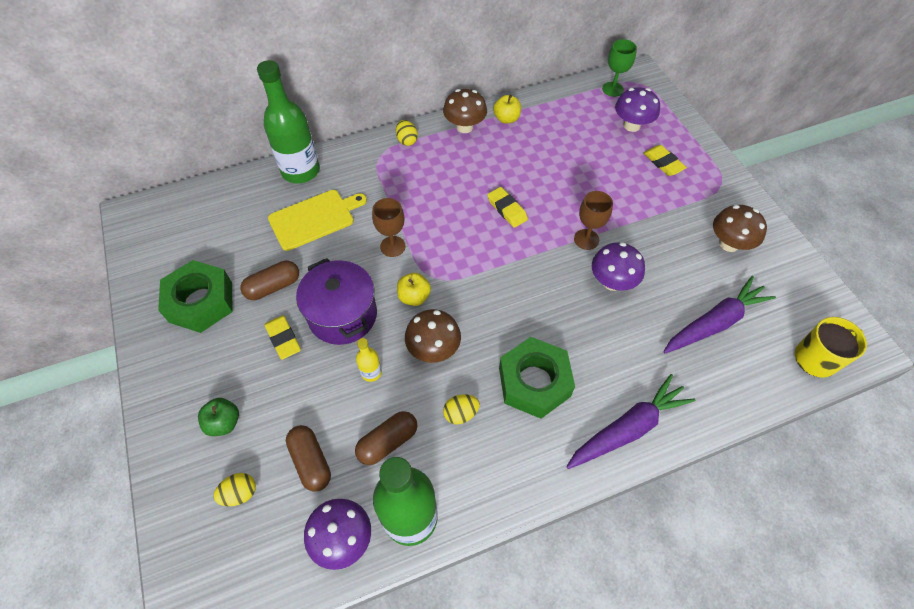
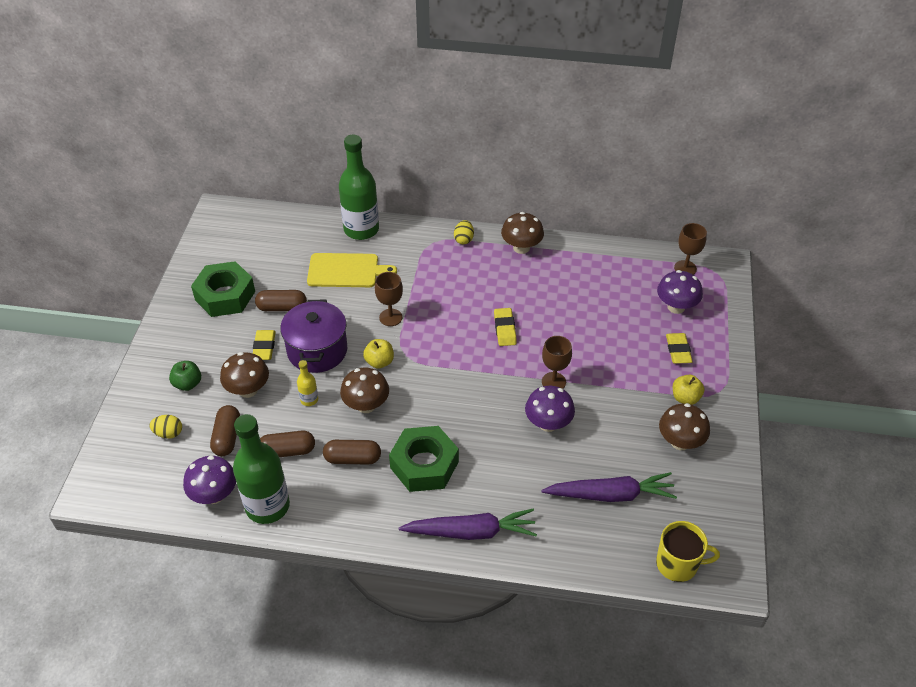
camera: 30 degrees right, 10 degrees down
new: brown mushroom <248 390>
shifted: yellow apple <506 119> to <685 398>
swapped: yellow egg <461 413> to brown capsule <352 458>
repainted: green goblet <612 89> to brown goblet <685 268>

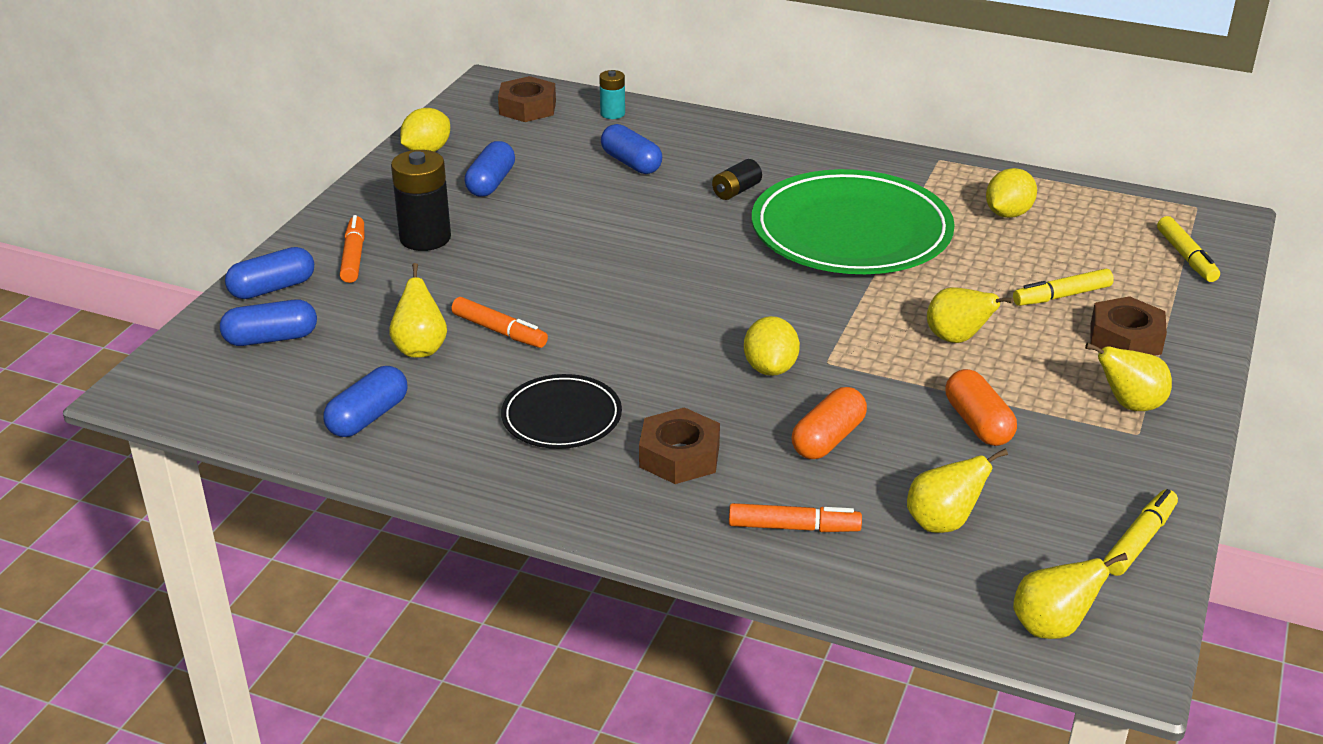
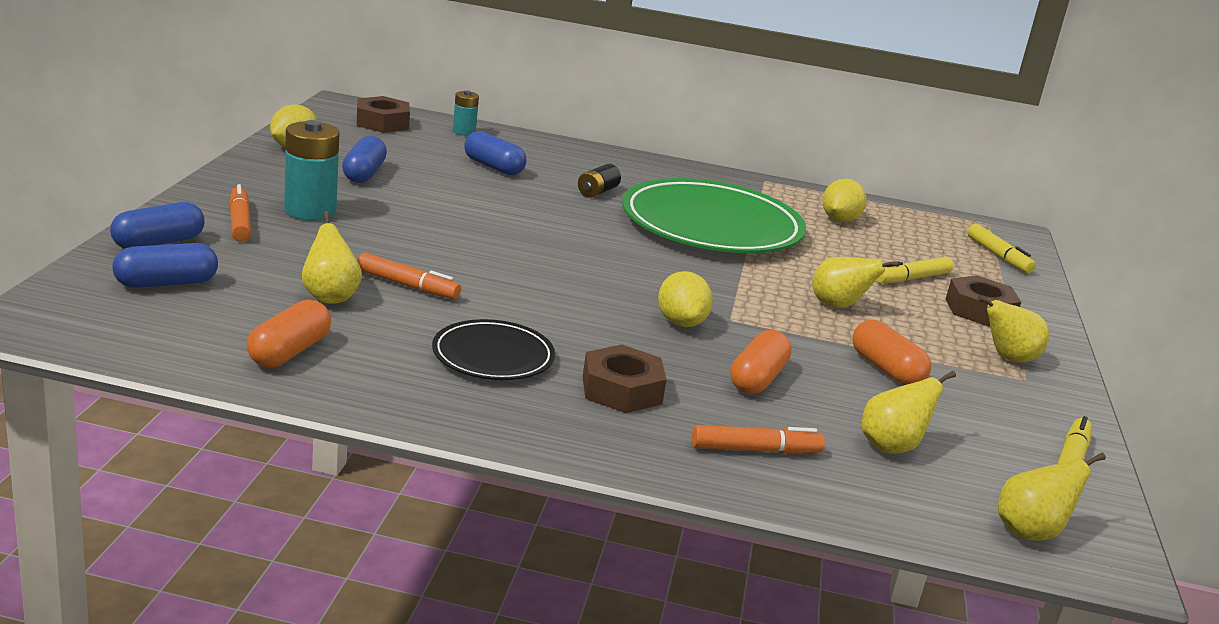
camera: 15 degrees left, 10 degrees down
repainted: blue capsule <368 417> to orange capsule <289 352>; black battery <425 238> to turquoise battery <310 211>

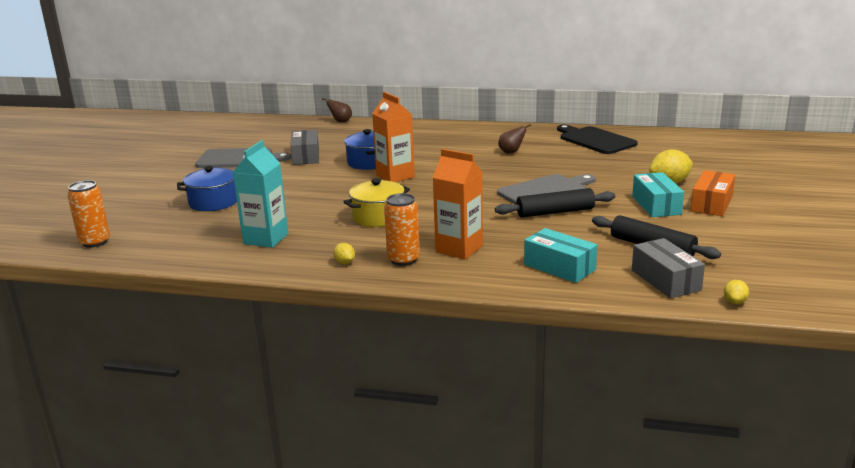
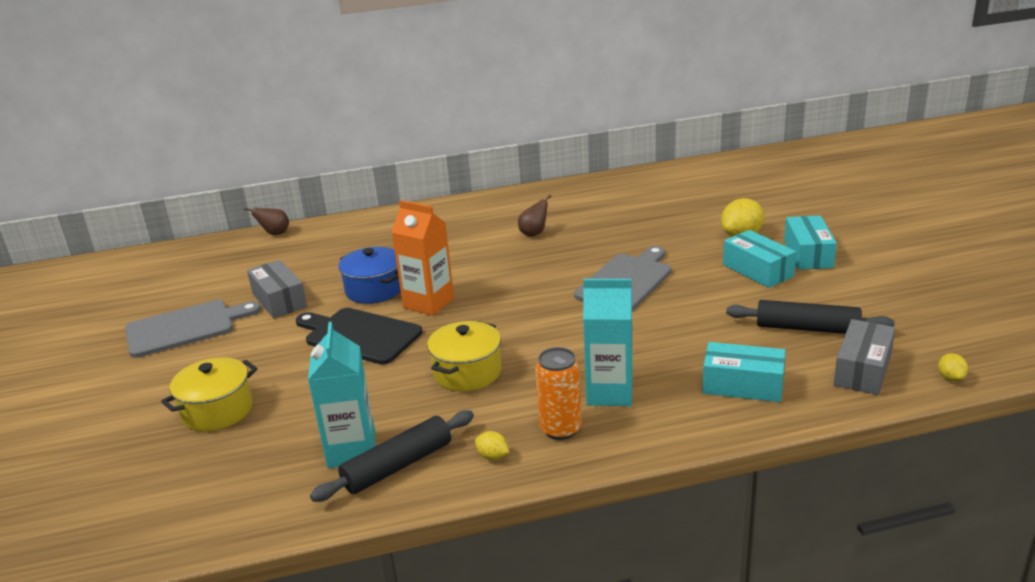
camera: 25 degrees left, 5 degrees up
gone: orange can <95 242>
shifted: black rolling pin <555 212> to <398 466>; black cutting board <595 140> to <359 335>
repainted: blue pot <213 202> to yellow pot <217 411>; orange carton <459 249> to turquoise carton <609 392>; orange box <711 204> to turquoise box <808 254>
rotated: grey box <665 280> = <862 370> 75 degrees clockwise

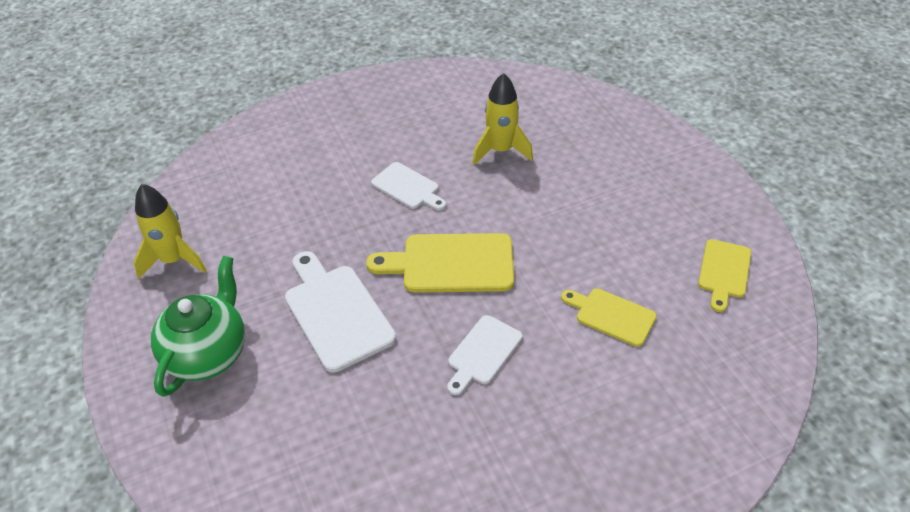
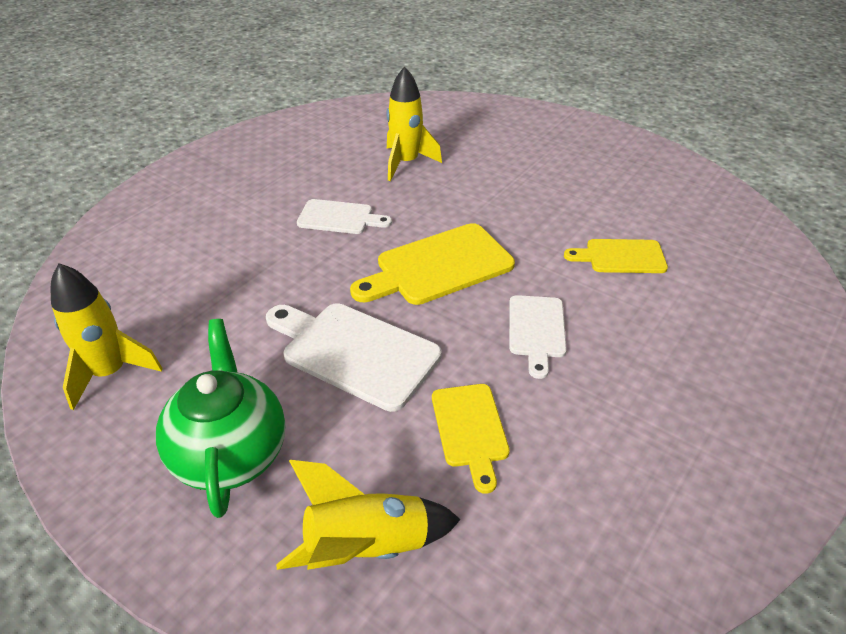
camera: 30 degrees left, 5 degrees down
new: yellow rocket <367 547>
shifted: yellow cutting board <724 272> to <470 429>

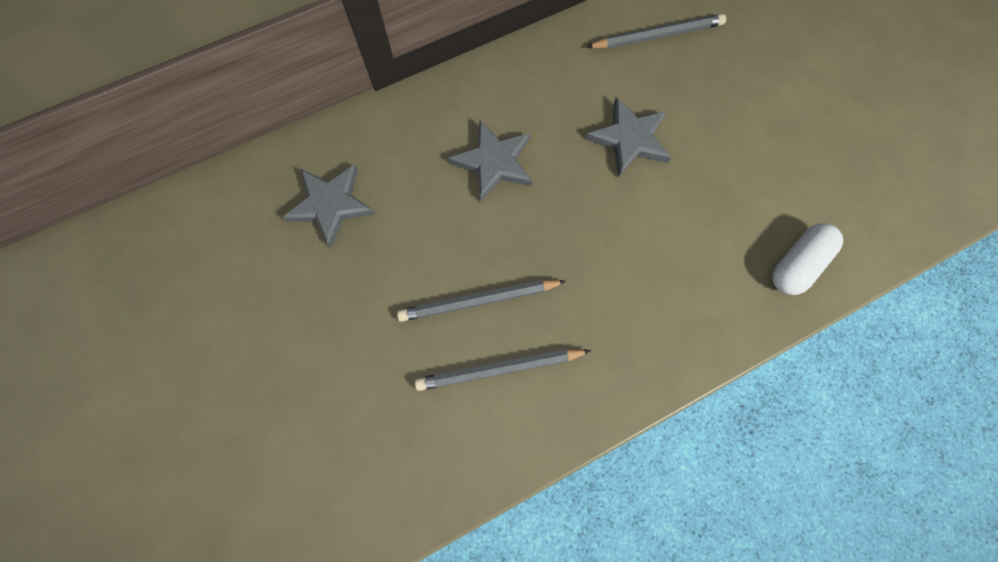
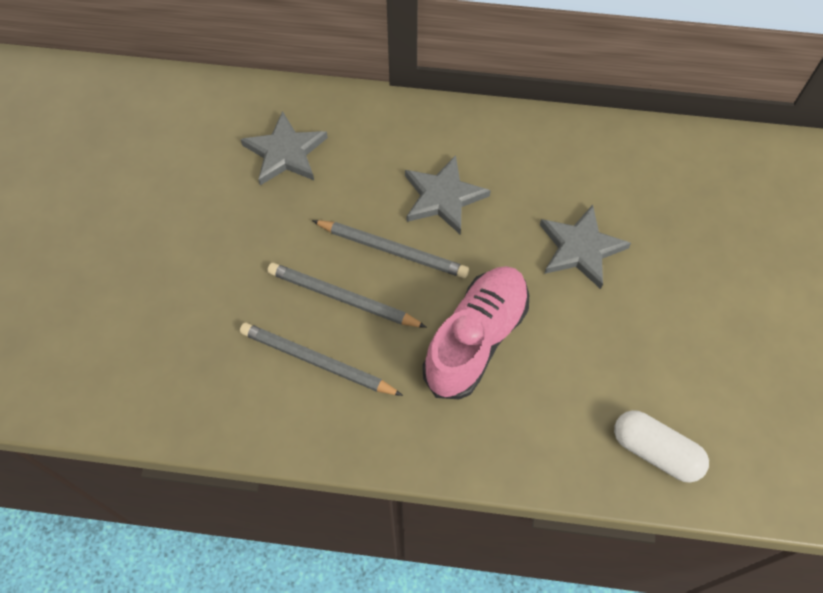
camera: 35 degrees right, 10 degrees down
new: pink shoe <476 339>
shifted: grey pencil <657 36> to <392 250>
rotated: white capsule <797 264> = <655 451> 45 degrees clockwise

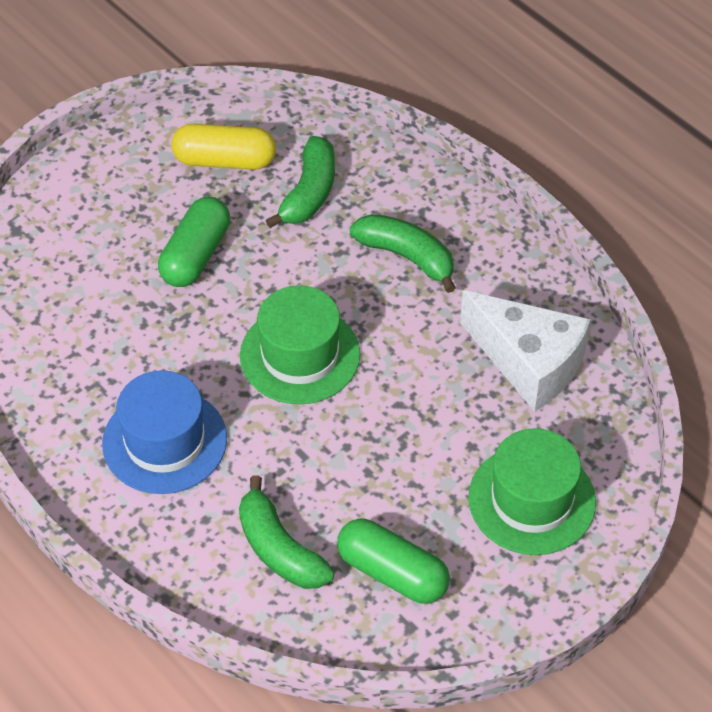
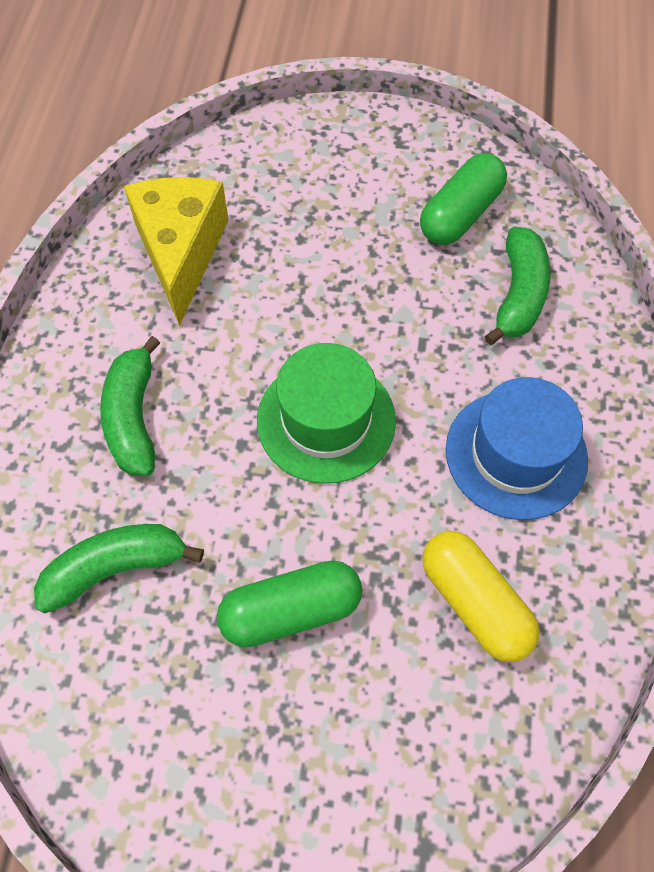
camera: 130 degrees left, 10 degrees up
gone: green hat <532 500>
shifted: yellow capsule <225 160> to <474 602>
repainted: white cheese <529 363> to yellow cheese <181 252>
rotated: green capsule <392 573> = <460 214> 45 degrees clockwise

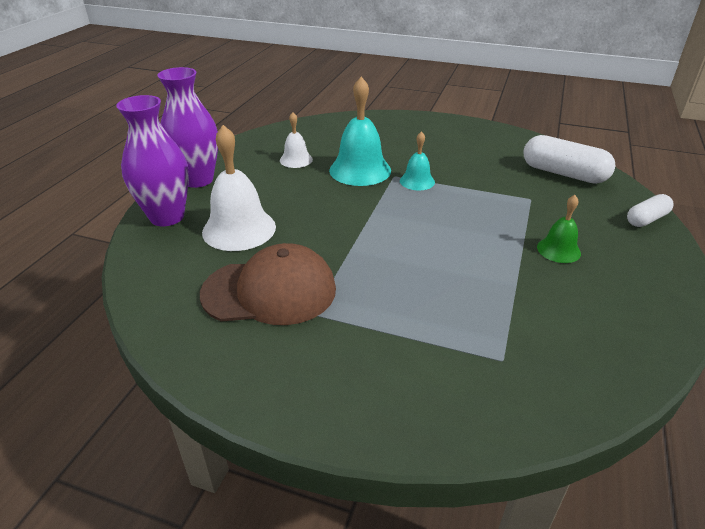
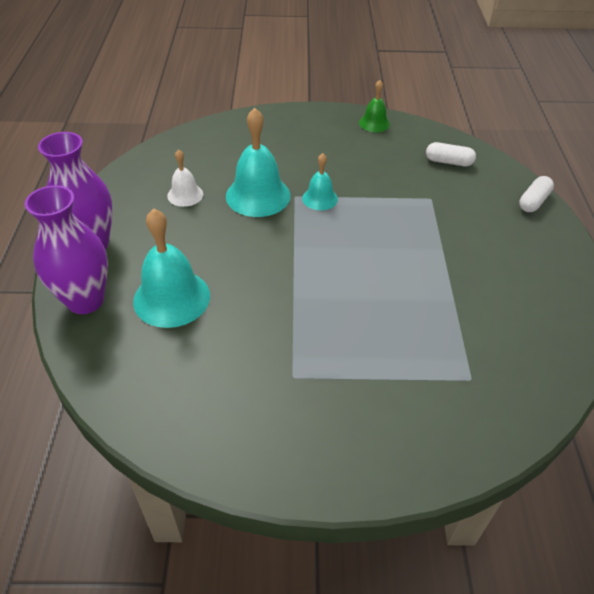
camera: 20 degrees left, 10 degrees up
gone: brown cap <270 291>
shifted: green bell <558 250> to <374 123>
repainted: white bell <239 229> to turquoise bell <171 298>
scaled: white capsule <563 174> = <448 162> x0.58

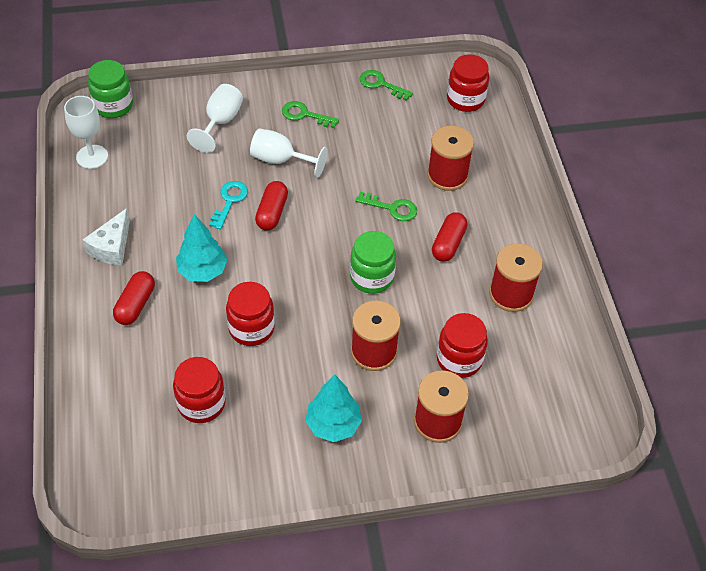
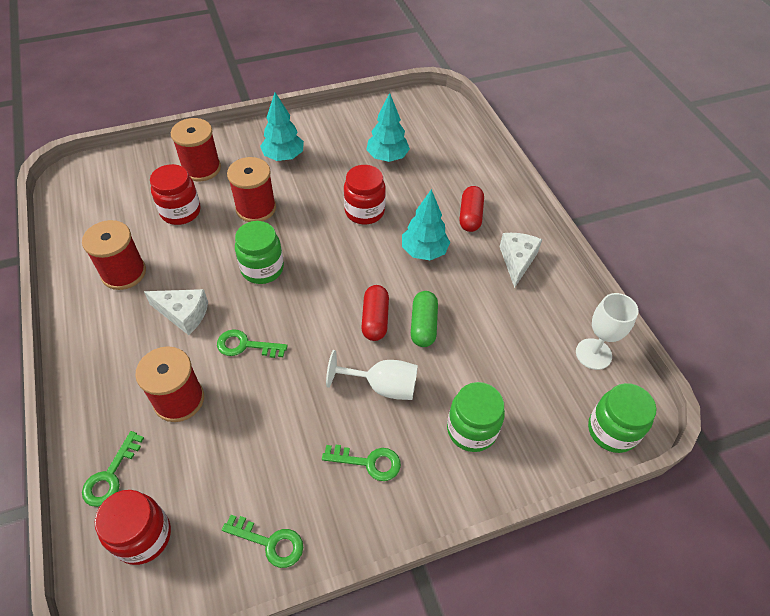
camera: 170 degrees right, 0 degrees up
new: green key <110 476>
swapped: red jar <201 403> to turquoise tree <387 157>; white goblet <220 122> to green jar <471 429>; turquoise key <229 201> to green capsule <423 325>; red capsule <448 244> to white cheese <183 314>

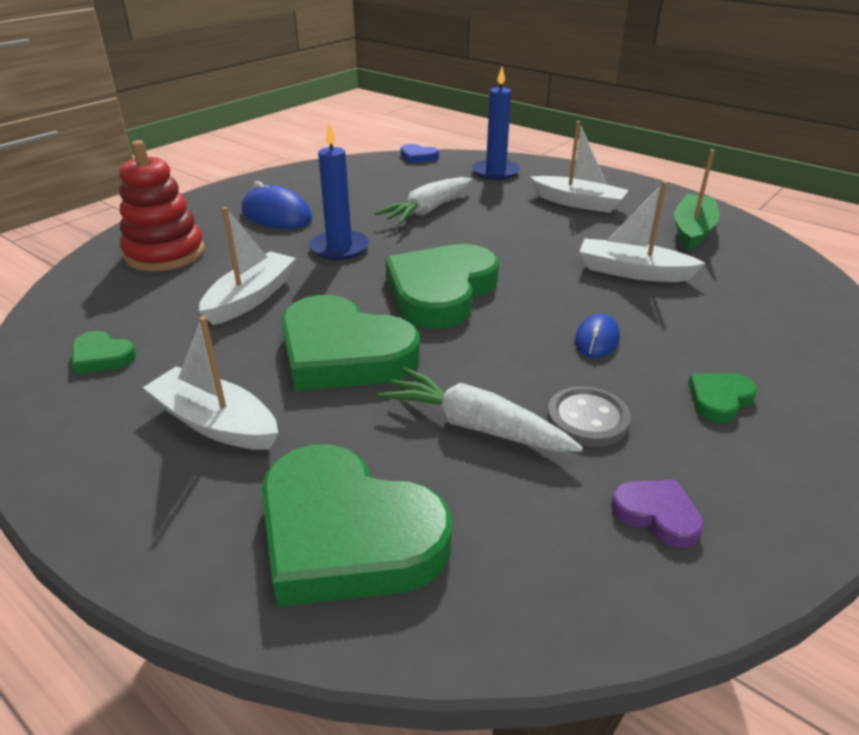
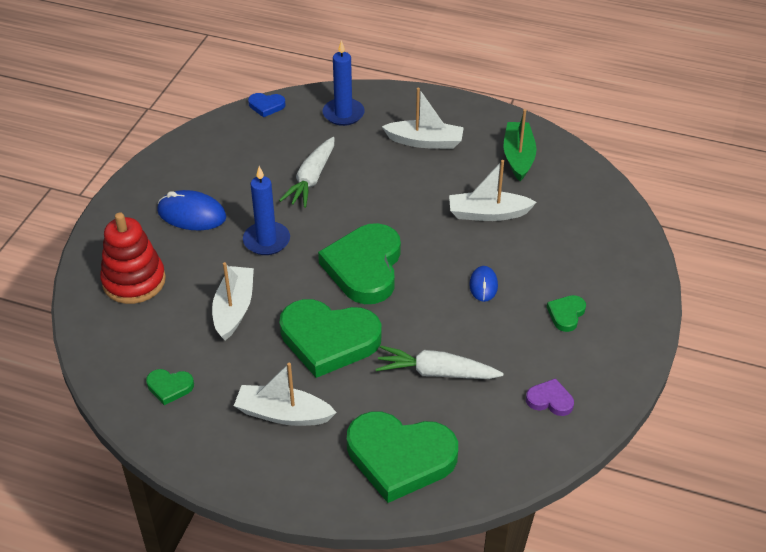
camera: 20 degrees left, 10 degrees up
gone: grey button <587 419>

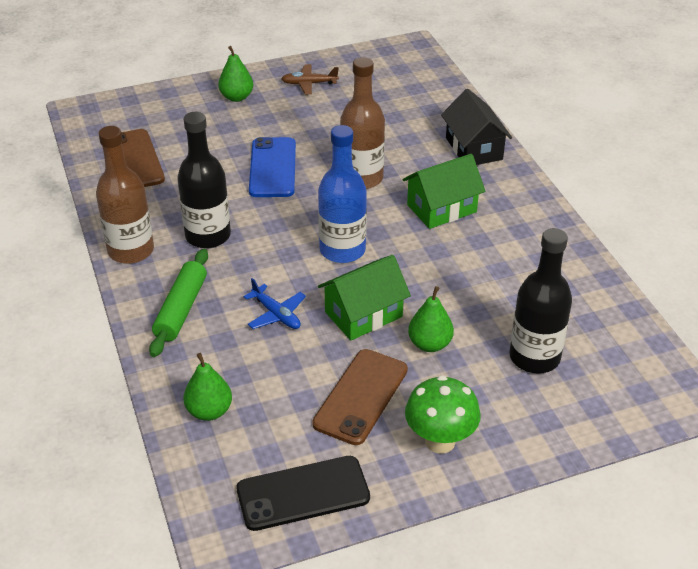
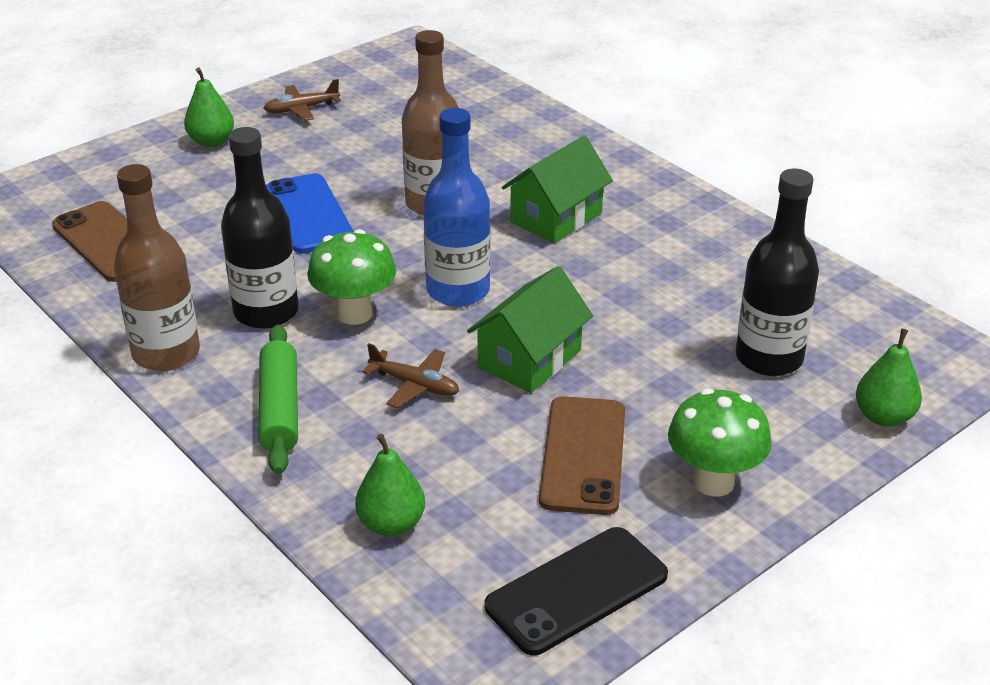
camera: 20 degrees left, 5 degrees down
gone: black house <473 149>
new: green mushroom <355 314>
shifted: green pear <430 344> to <883 417>
repainted: blue plane <276 314> to brown plane <415 385>

